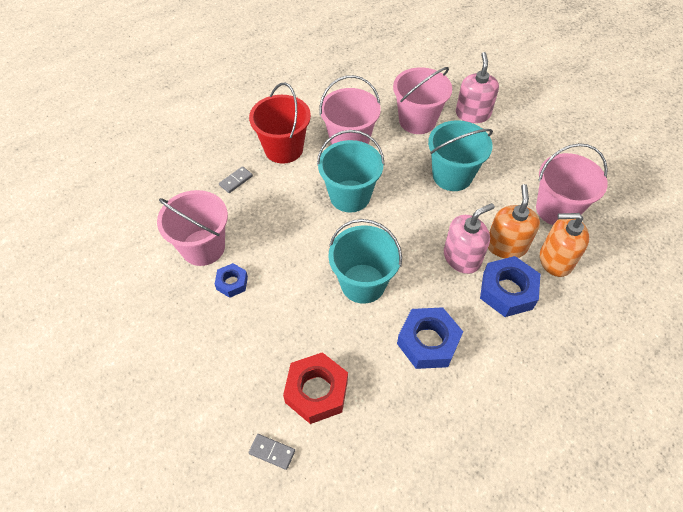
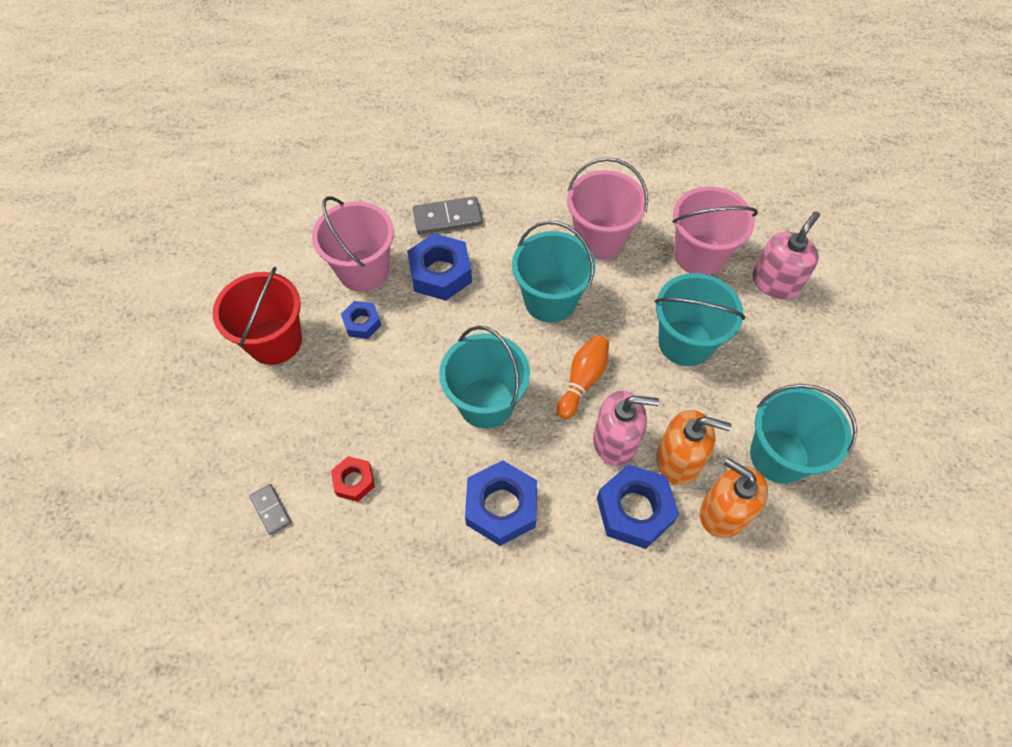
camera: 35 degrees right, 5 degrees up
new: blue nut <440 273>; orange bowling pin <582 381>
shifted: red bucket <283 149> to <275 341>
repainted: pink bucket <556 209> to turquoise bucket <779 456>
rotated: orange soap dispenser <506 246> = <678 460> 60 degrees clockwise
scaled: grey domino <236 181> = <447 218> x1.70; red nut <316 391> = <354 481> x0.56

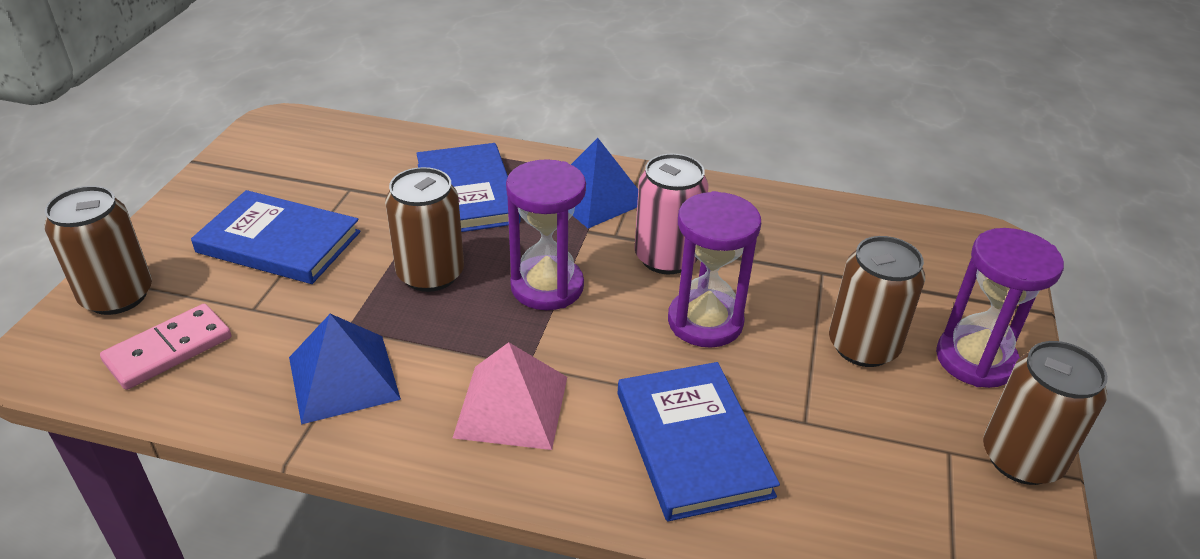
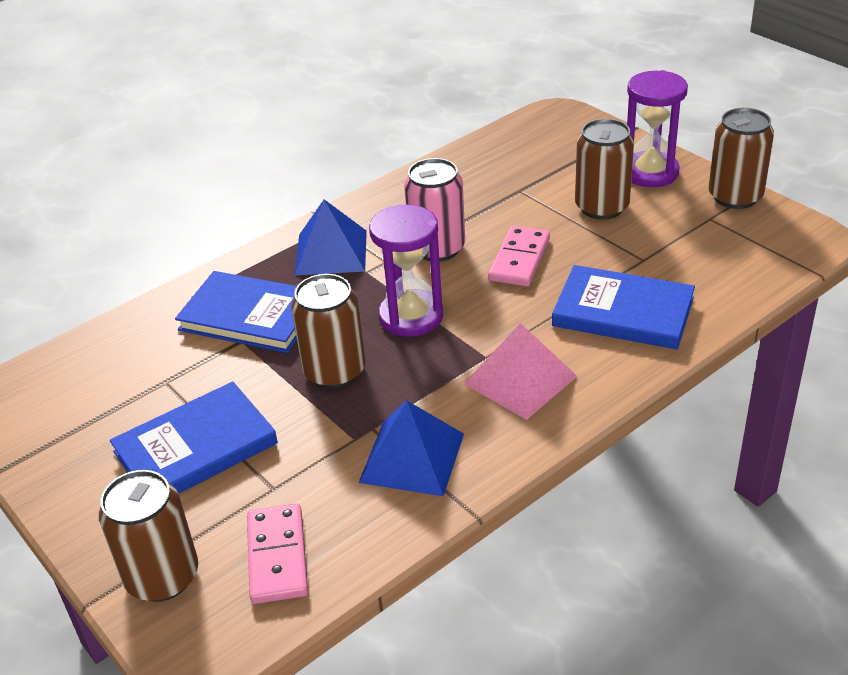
camera: 50 degrees left, 0 degrees up
swapped: purple hourglass <705 322> to pink domino <519 259>

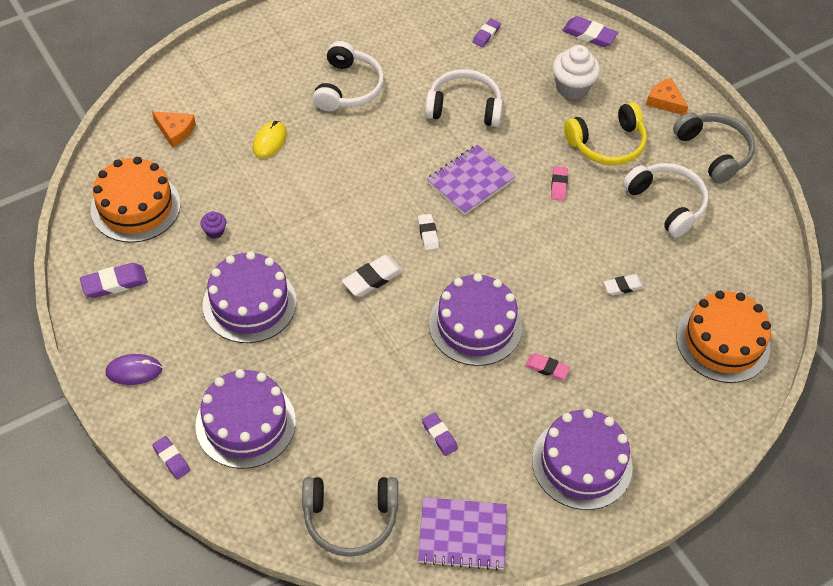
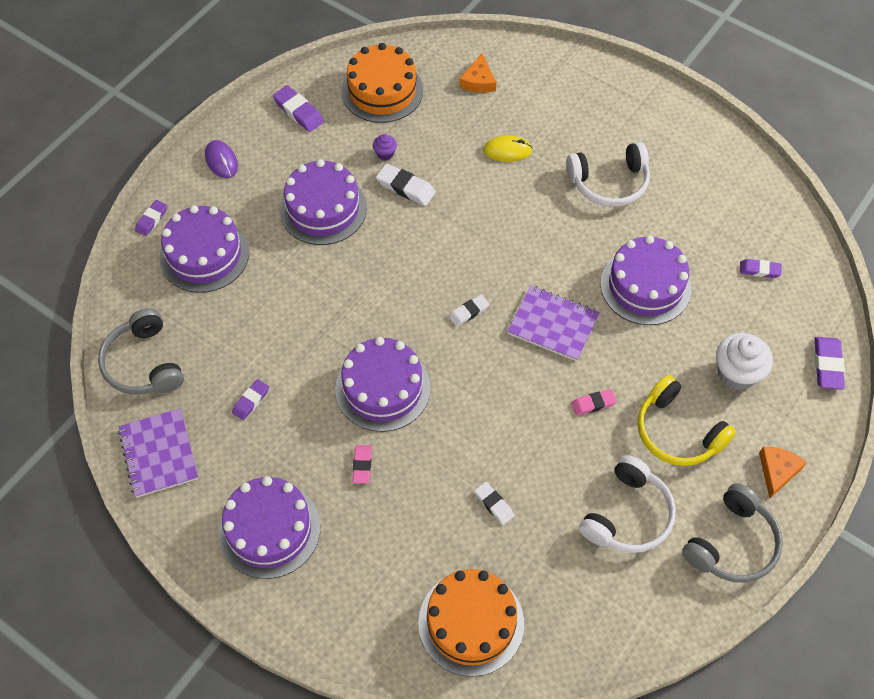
camera: 70 degrees right, 5 degrees up
shifted: white eraser <372 278> to <405 187>
swapped: white headphones <464 107> to purple cake <645 286>

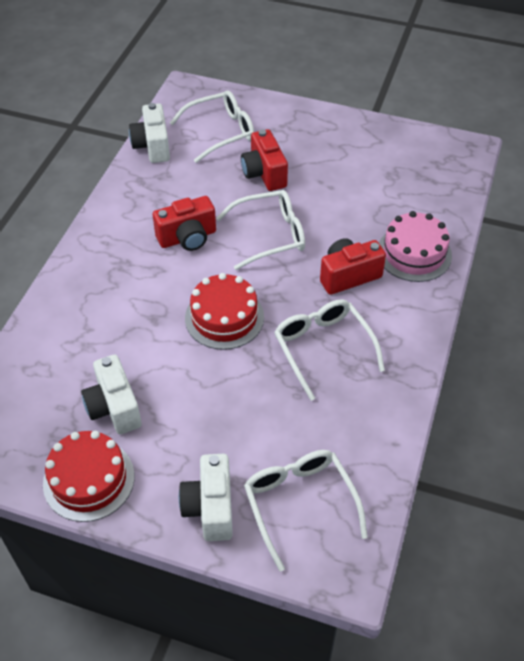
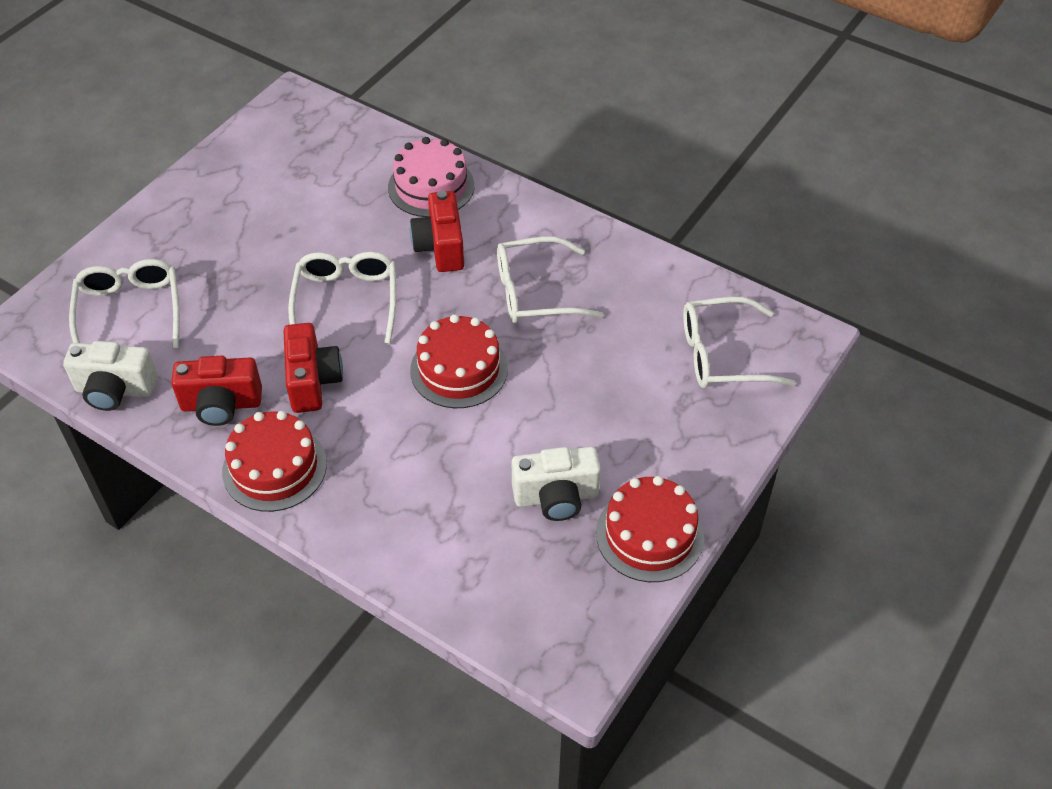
camera: 75 degrees left, 0 degrees up
gone: white camera <210 507>
new: red cake <274 467>
shifted: red camera <264 173> to <221 405>

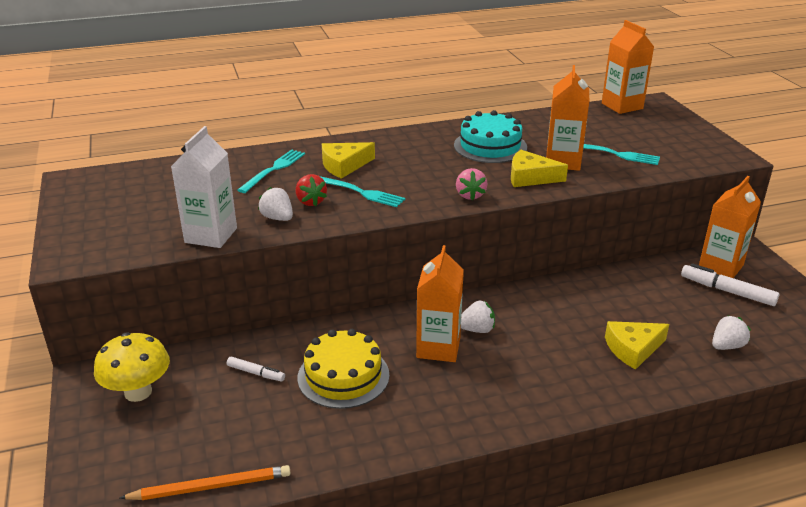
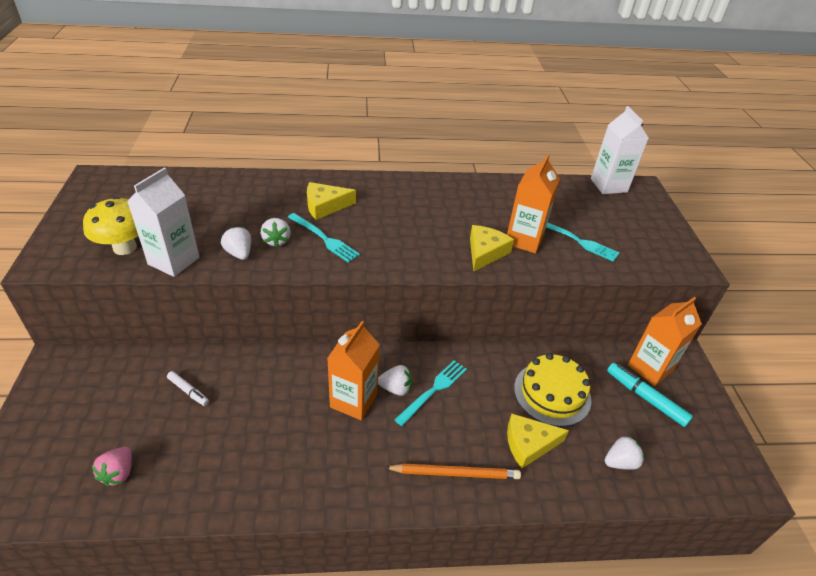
camera: 10 degrees right, 10 degrees up
gone: turquoise cake <490 146>
shifted: yellow mushroom <138 392> to <125 248>; orange pencil <211 486> to <455 473>; turquoise fork <274 169> to <434 390>; yellow cake <343 376> to <552 393>; pink strawberry <470 195> to <118 473>
repainted: red strawberry <311 202> to white strawberry <276 241>; orange carton <622 106> to white carton <608 185>; white marker <727 291> to turquoise marker <645 398>
rotated: yellow cheese <530 177> = <485 252> 90 degrees clockwise

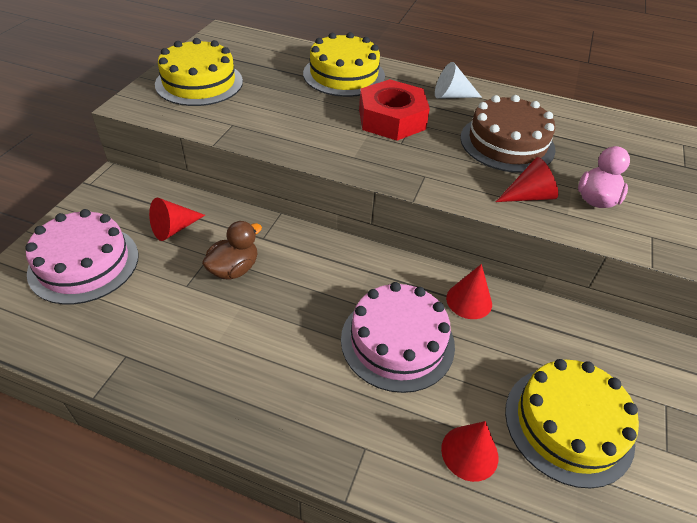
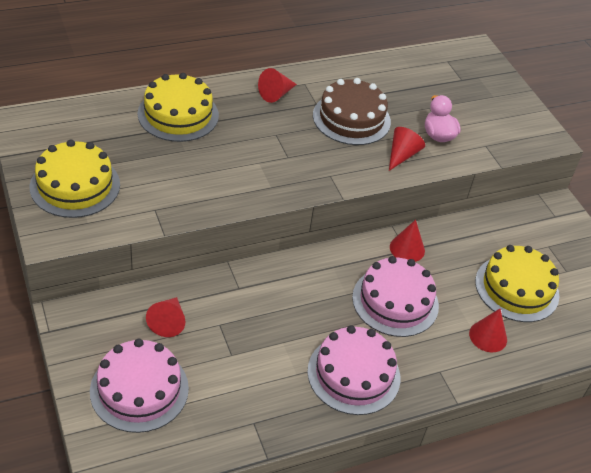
camera: 45 degrees left, 0 degrees up
gone: brown duck <234 269>; red nut <392 119>
new: pink cake <353 374>
repainted: white cone <451 96> to red cone <276 94>

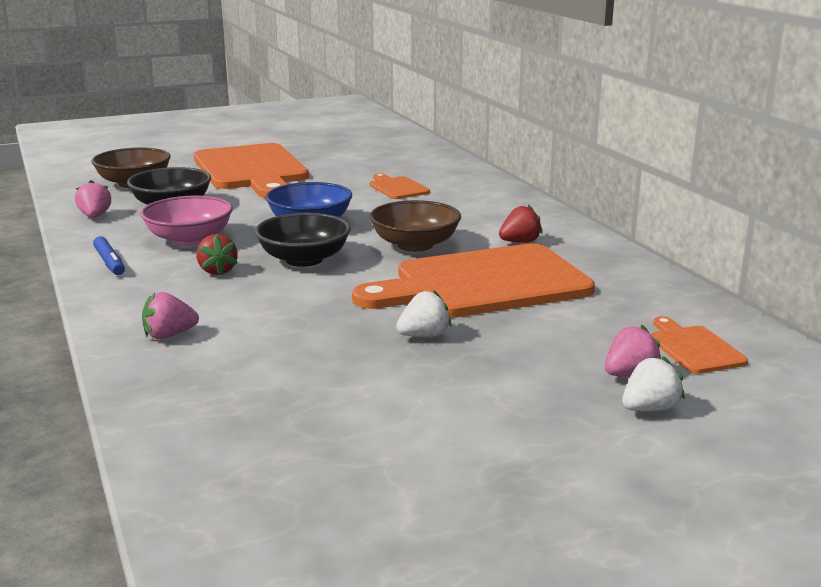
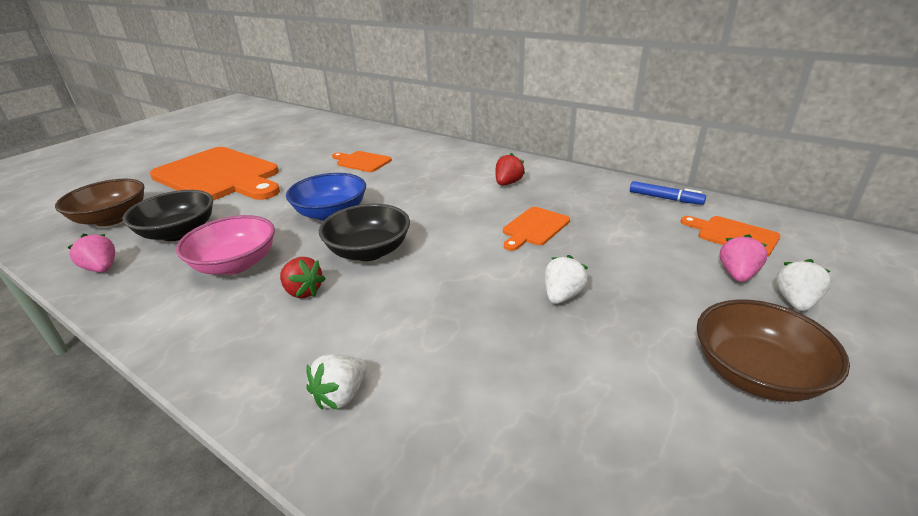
camera: 30 degrees left, 10 degrees up
shifted: blue marker <109 262> to <665 198>; brown bowl <415 245> to <755 374>
repainted: pink strawberry <169 335> to white strawberry <341 395>
scaled: orange cutting board <483 284> = <534 228> x0.43

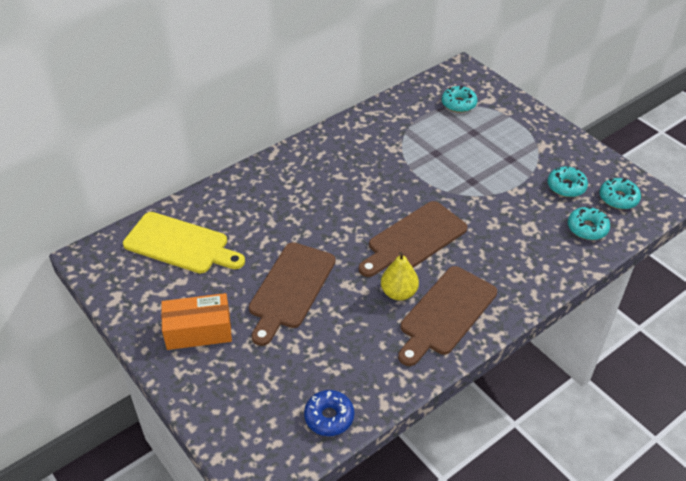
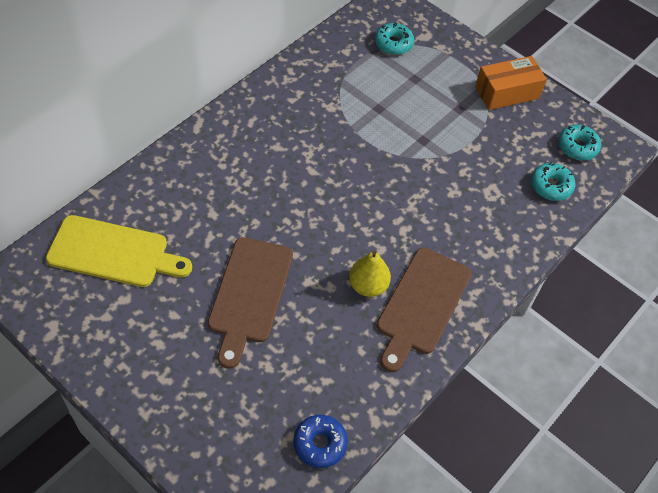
camera: 15 degrees left, 10 degrees up
gone: brown cutting board <414 239>; turquoise donut <566 186>
shifted: orange box <198 331> to <507 92>

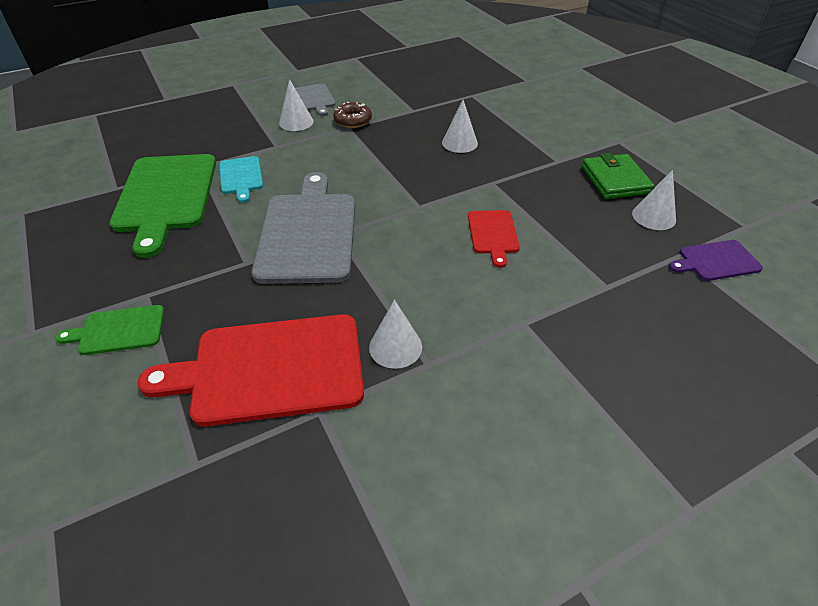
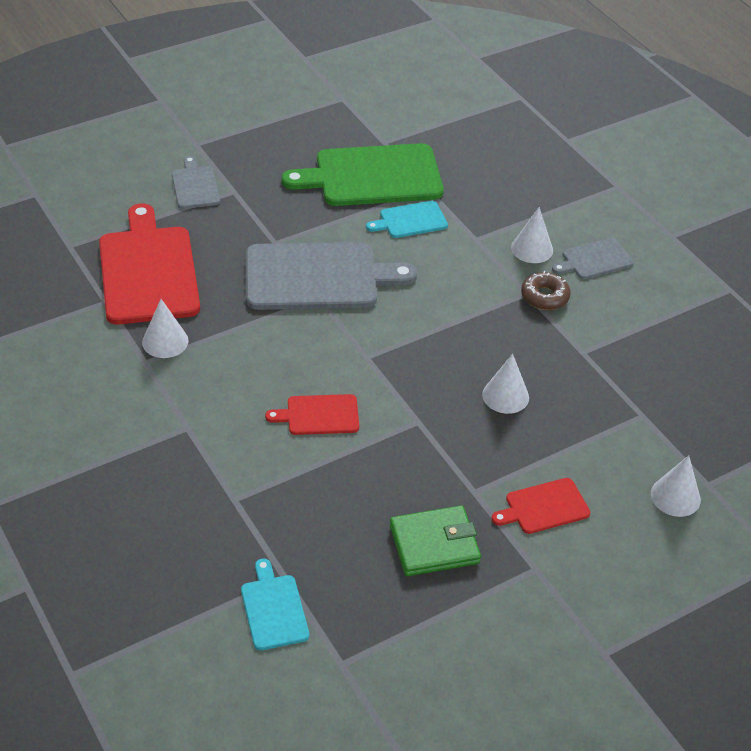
camera: 85 degrees right, 0 degrees up
new: red cutting board <544 507>
shifted: white cone <653 216> to <675 496>
repainted: green cutting board <118 330> to grey cutting board <195 186>; purple cutting board <716 261> to turquoise cutting board <274 609>

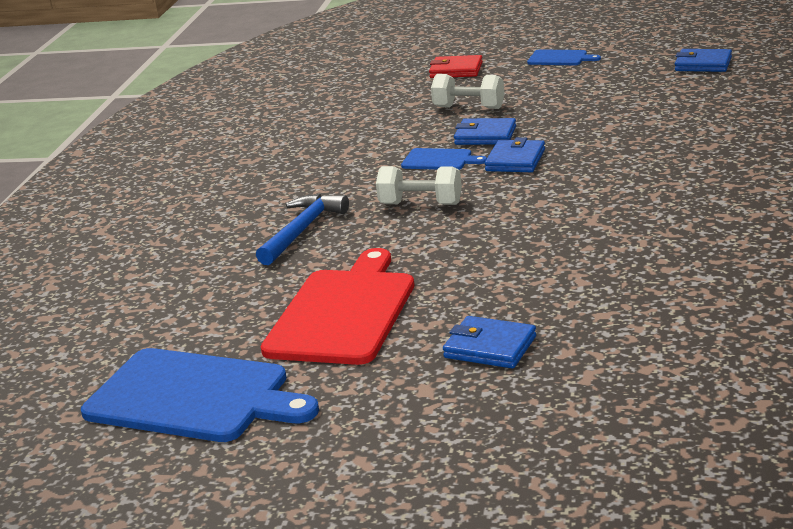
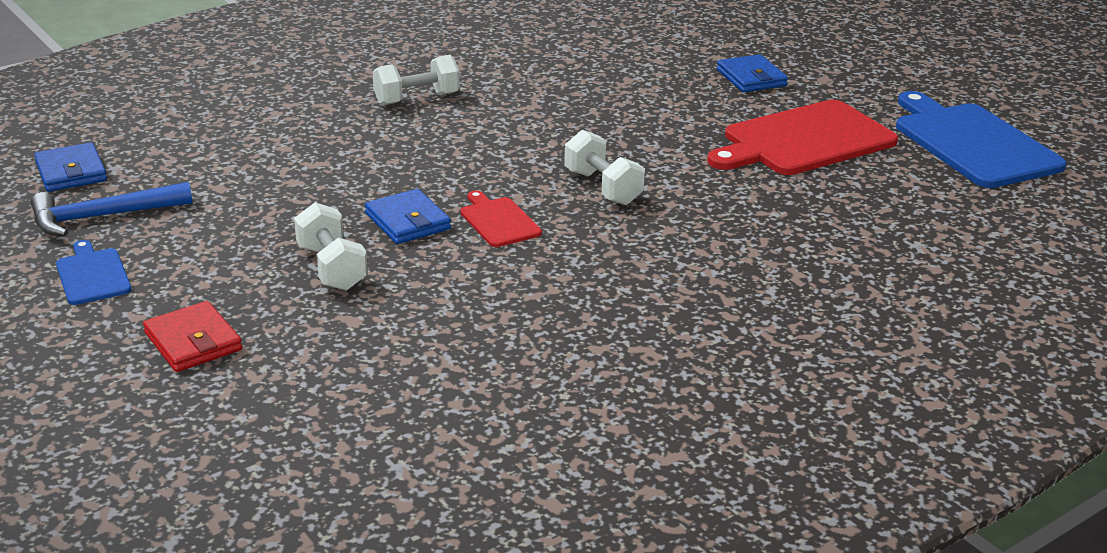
camera: 140 degrees left, 5 degrees up
gone: blue wallet <515 160>
new: white dumbbell <417 99>
shifted: blue hammer <302 230> to <103 217>
repainted: blue cutting board <439 160> to red cutting board <498 221>

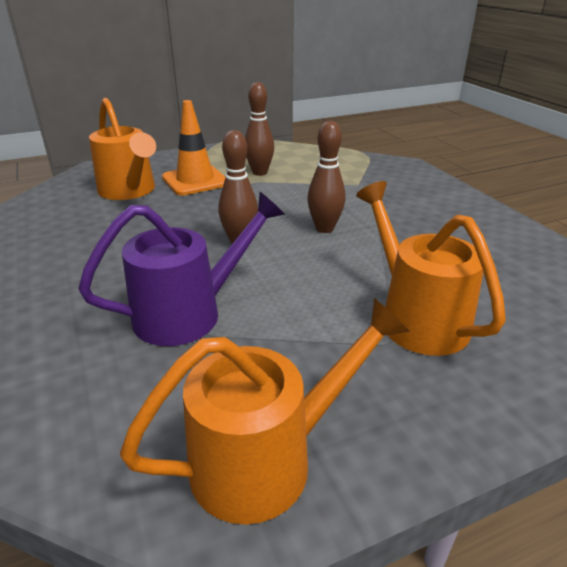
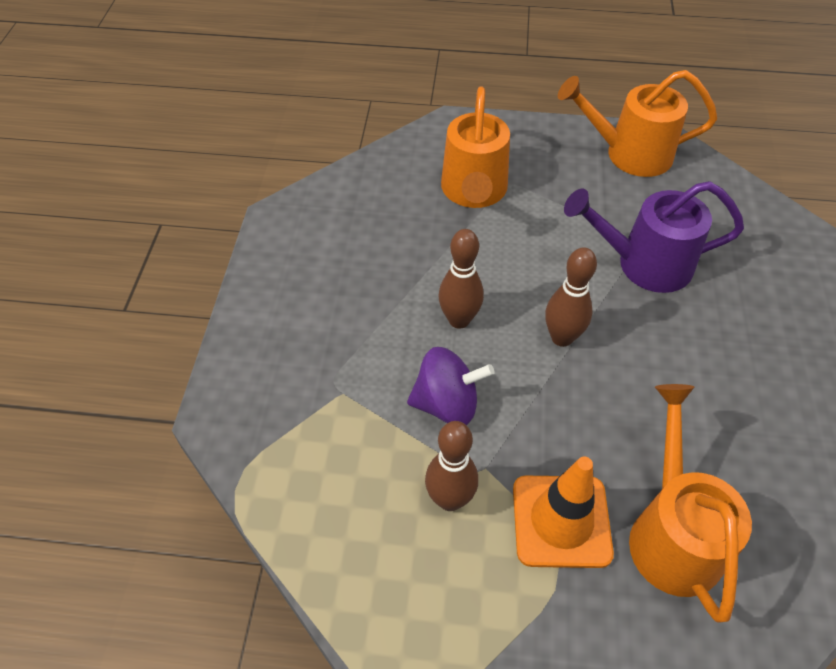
camera: 150 degrees left, 20 degrees up
new: purple spinning top <447 404>

